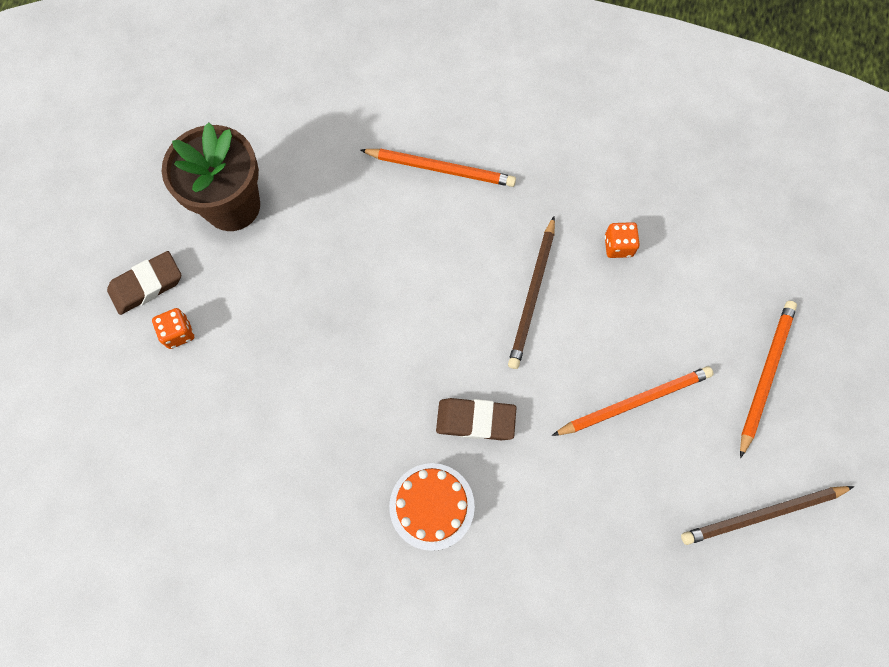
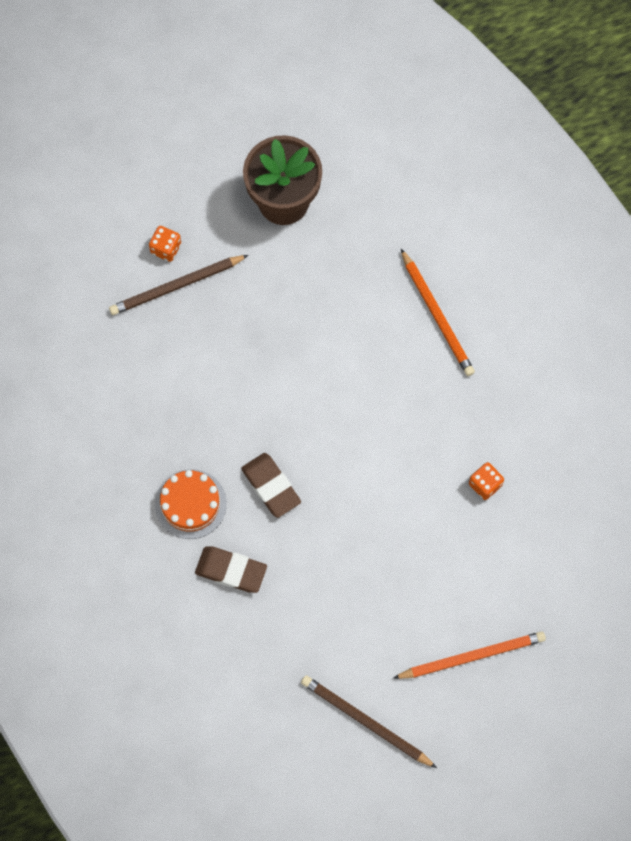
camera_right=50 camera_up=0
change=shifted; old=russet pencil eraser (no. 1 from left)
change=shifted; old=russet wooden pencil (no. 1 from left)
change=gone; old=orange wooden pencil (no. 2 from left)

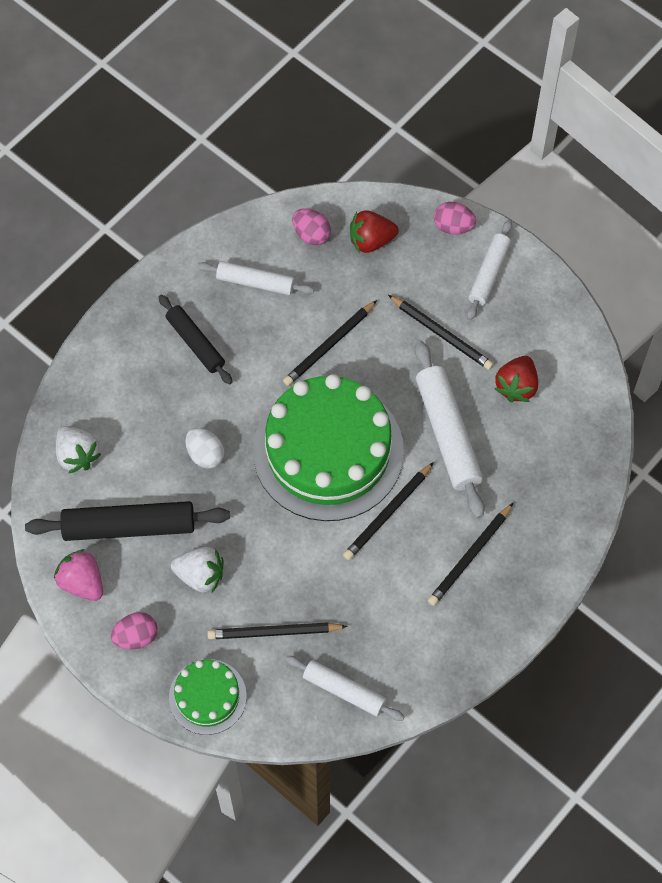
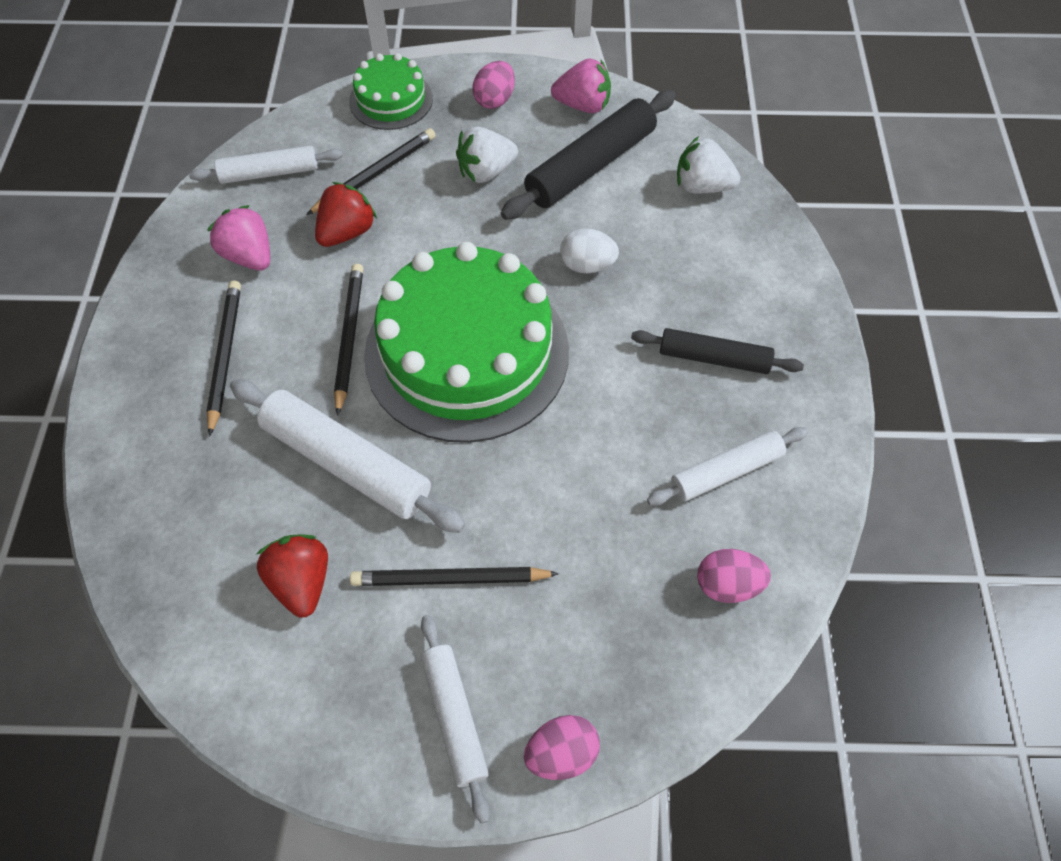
camera_right=140 camera_up=-5
change=gone; old=black wooden pencil (no. 2 from left)
change=shifted; old=crimson berry (no. 1 from left in the first image); new=crimson berry (no. 2 from left)
change=new; new=rose-pink berry (no. 1 from left)

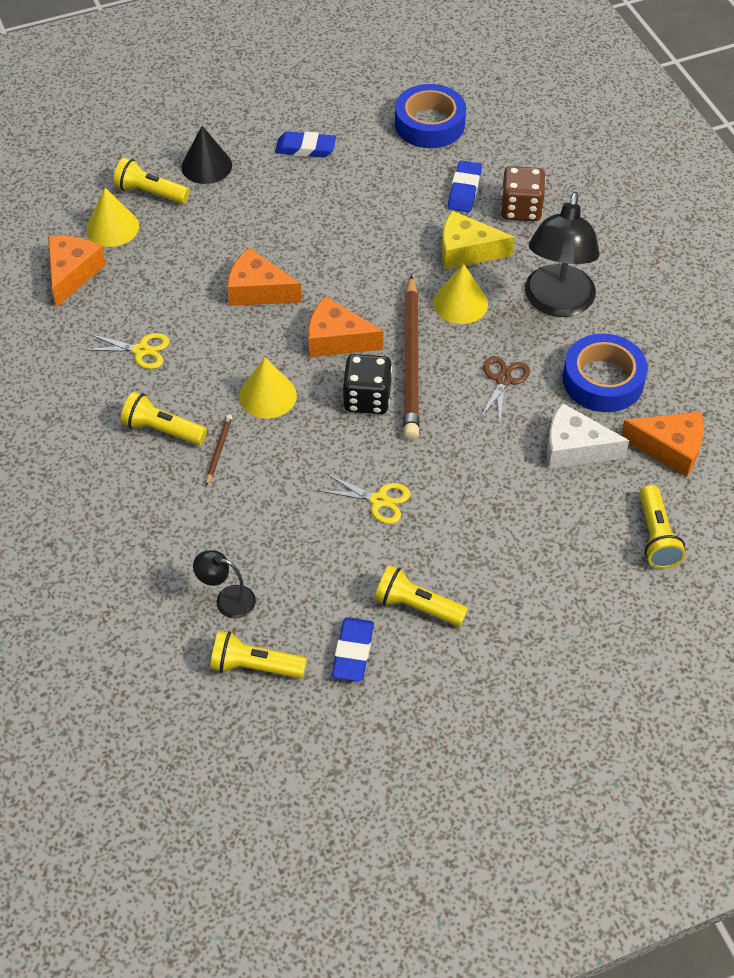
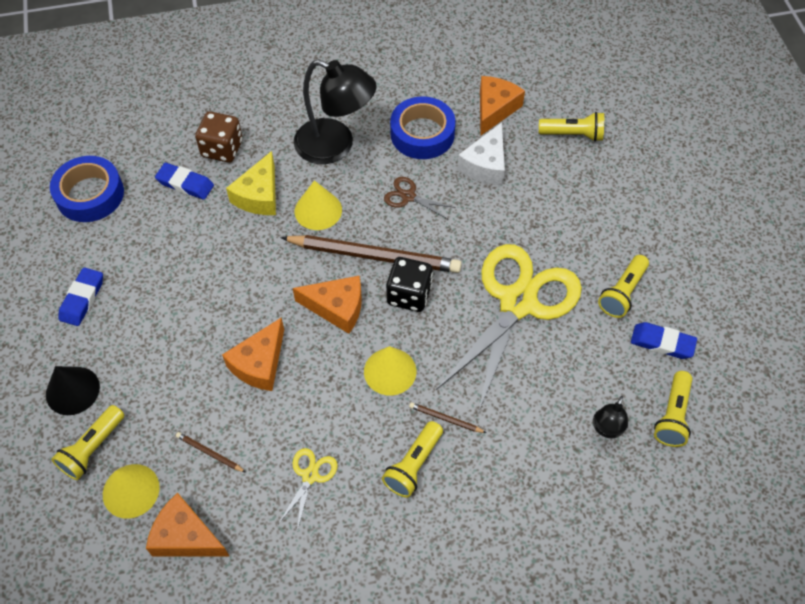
camera_right=-80 camera_up=5
change=rotated; old=orange cheese wedge (no. 3 from left); degrees=-105
change=scaled; old=bright yellow scissors (no. 2 from left); factor=2.49
change=new; new=russet wooden pencil (no. 1 from left)

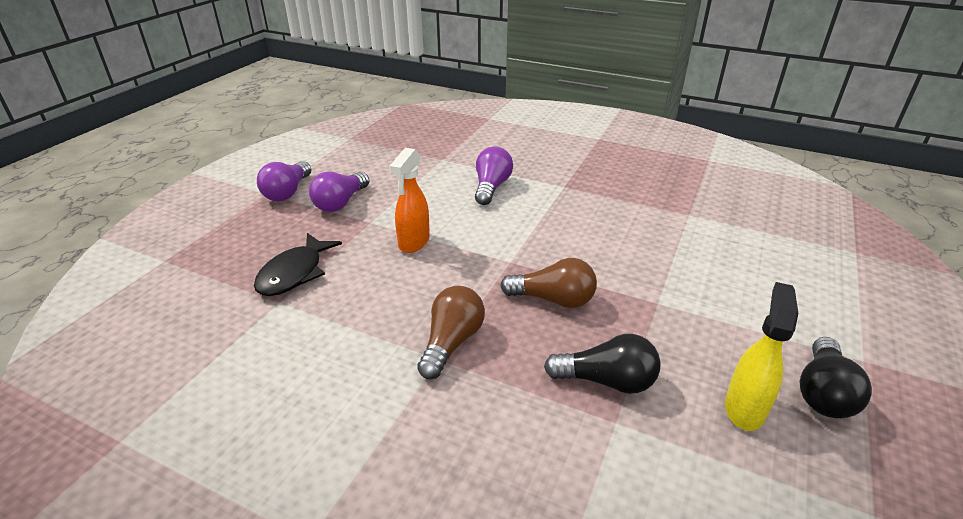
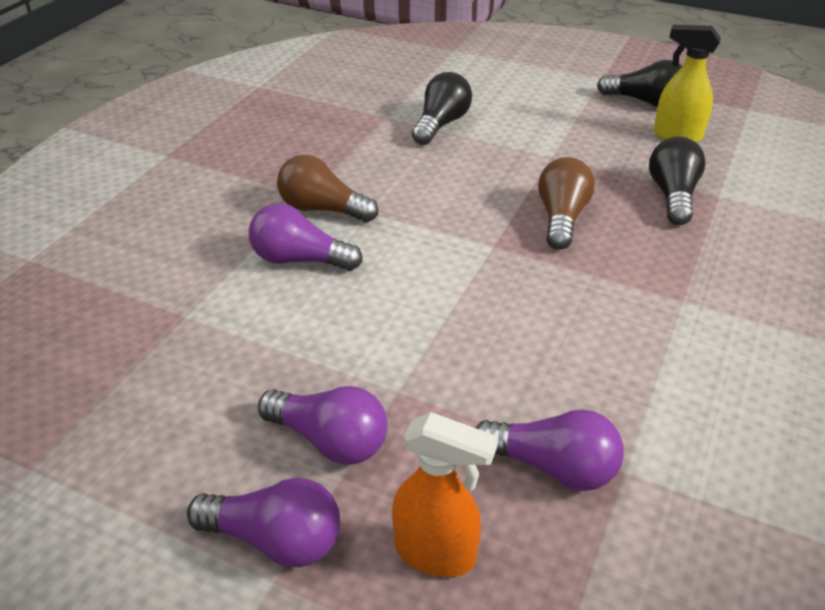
camera_right=-90 camera_up=5
change=swapped; old=black fish; new=violet light bulb (no. 4 from left)
change=shifted; old=orange spray bottle
change=shifted; old=russet light bulb (no. 1 from left)
change=new; new=black light bulb (no. 1 from left)

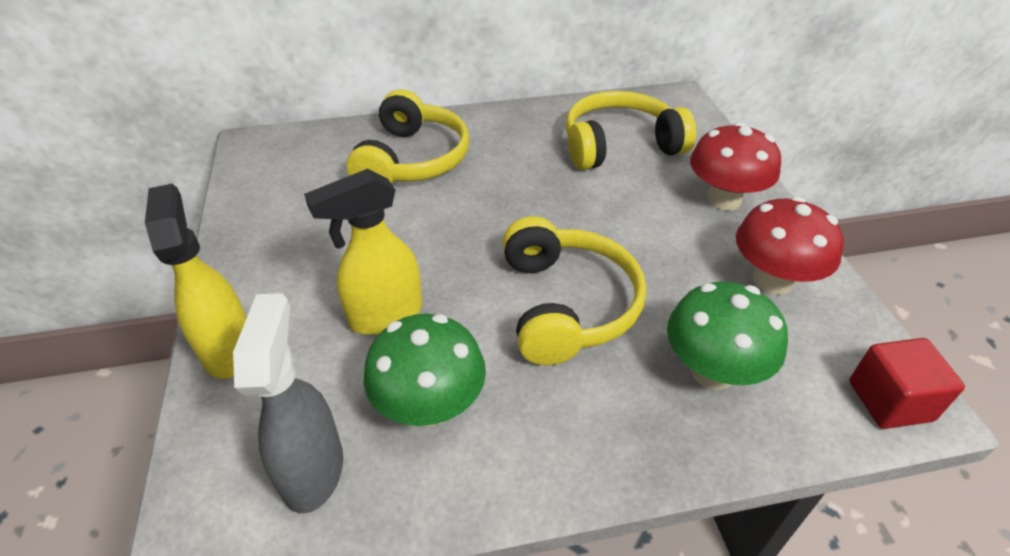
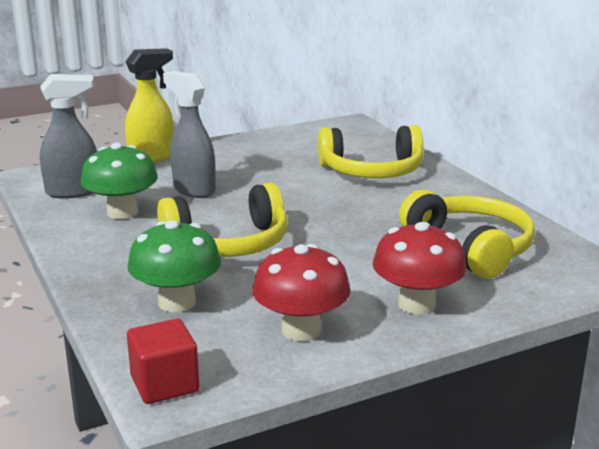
camera_right=75 camera_up=-20
change=repainted; old=bright yellow spray bottle (no. 2 from left); new=gray spray bottle (no. 2 from left)

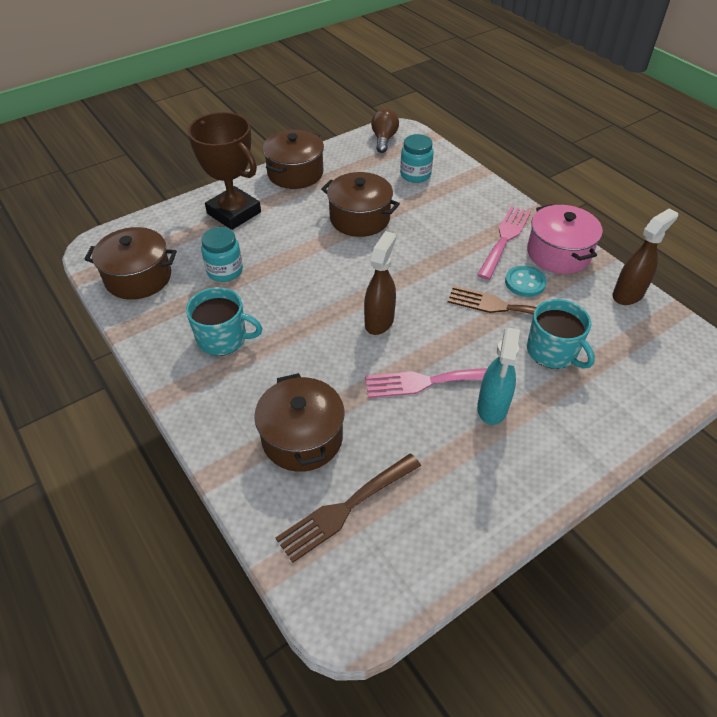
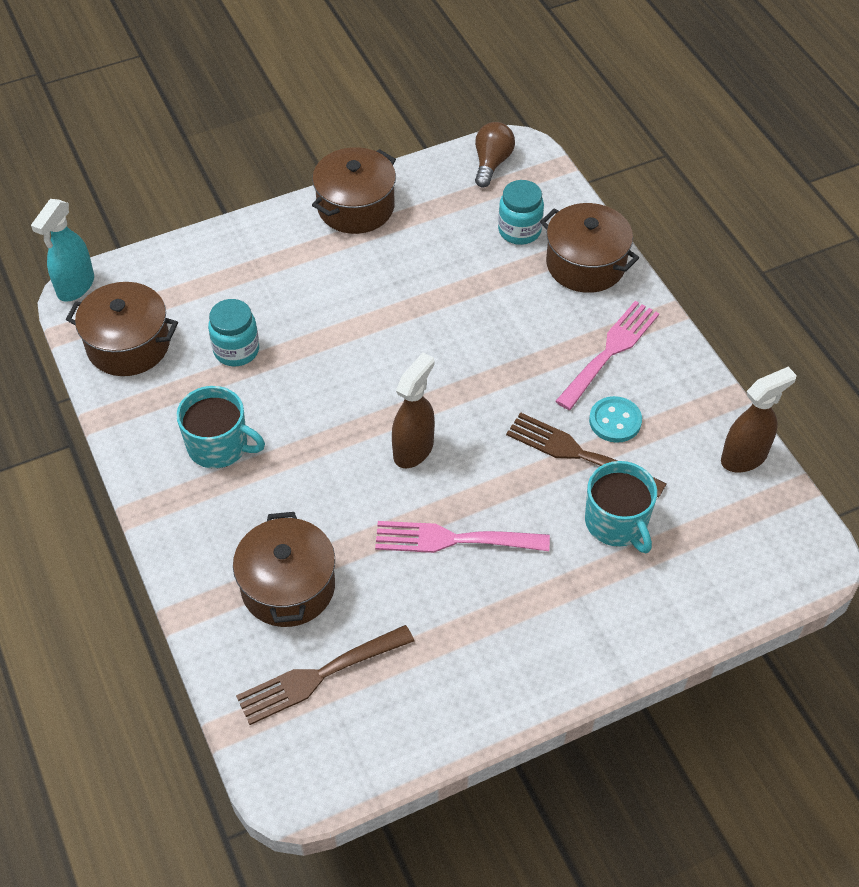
camera_right=10 camera_up=5
change=gone; old=russet prize cup
change=shifted; old=russet stockpot (no. 4 from left)
change=shifted; old=aqua spray bottle
change=gone; old=rose-pink stockpot

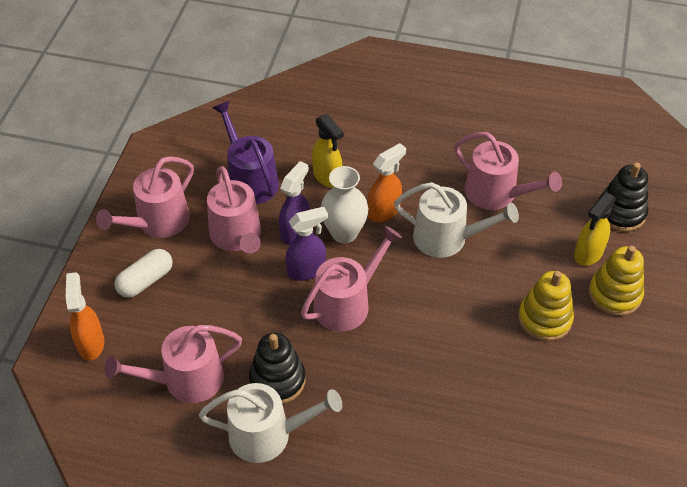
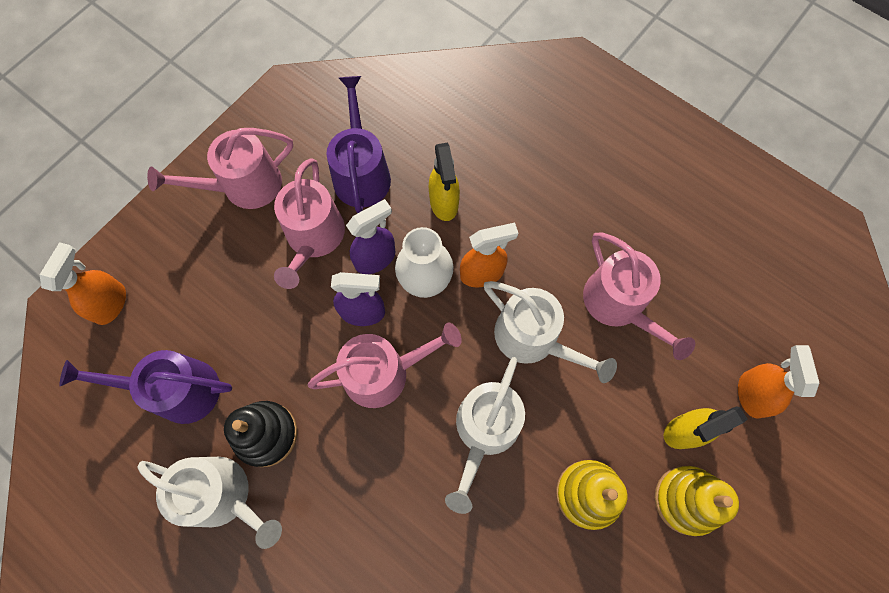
camera_right=25 camera_up=20
change=repainted; old=rose-pink sprinkling can (no. 2 from left); new=violet sprinkling can (no. 1 from left)
change=gone; old=pure white pill
change=swapped; old=black stacking rings (no. 2 from left); new=orange spray bottle (no. 3 from left)
change=new; new=pure white sprinkling can (no. 2 from left)

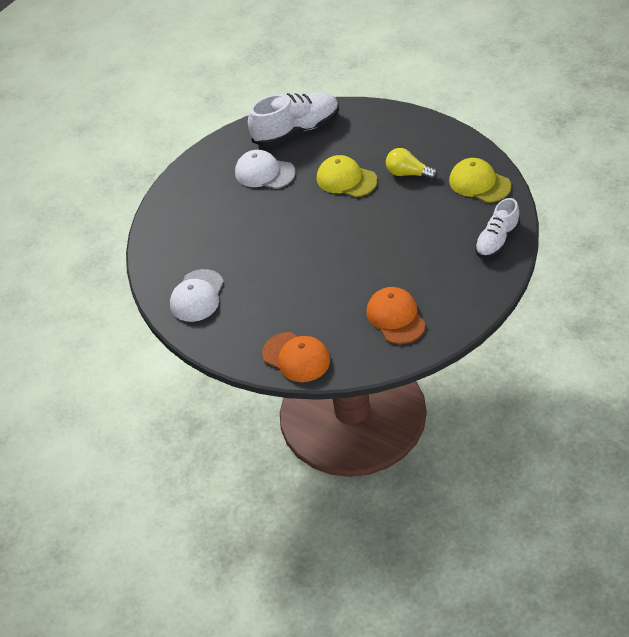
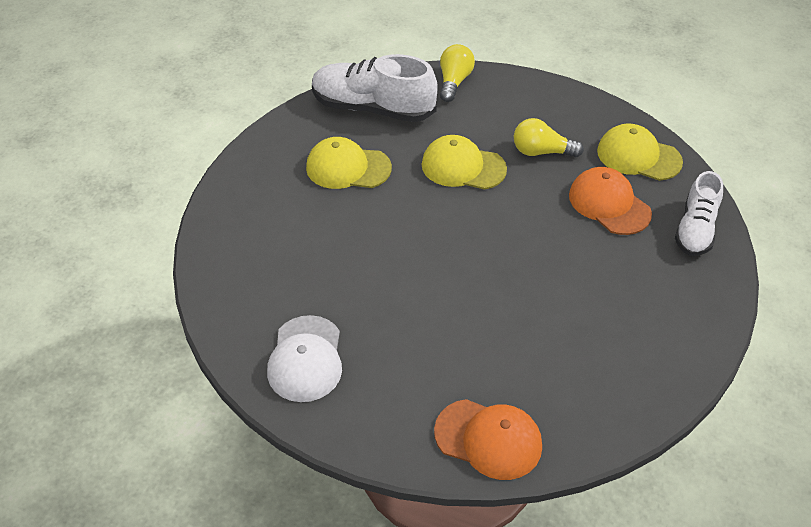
camera_right=-20 camera_up=0
change=repainted; old=pure white cap (no. 2 from left); new=bright yellow cap (no. 1 from left)
change=rotated; old=pure white lace-up shoe (no. 1 from left); degrees=-120
change=shifted; old=orange cap (no. 2 from left)
change=new; new=bright yellow light bulb (no. 1 from left)

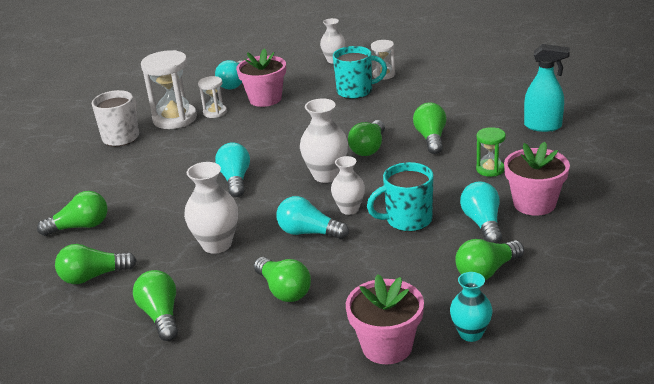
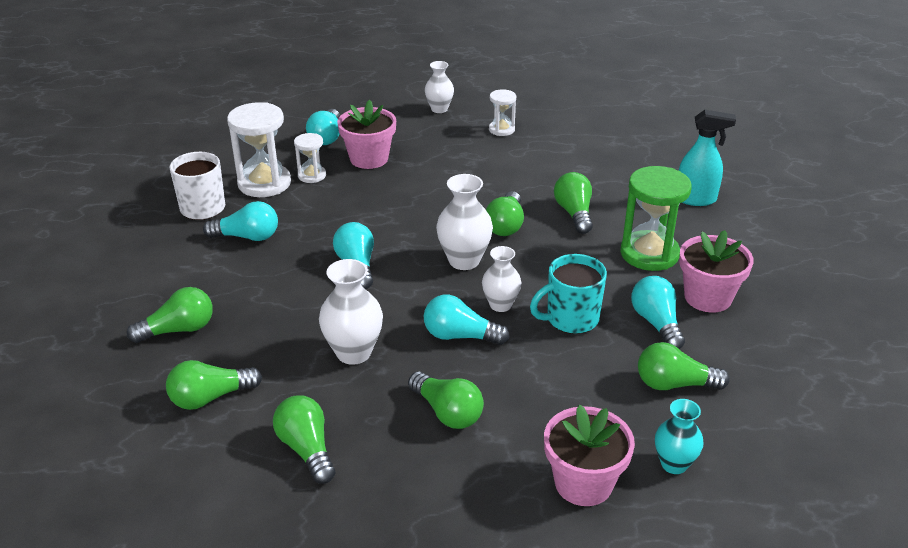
camera_right=-10 camera_up=5
change=gone; old=aqua coffee mug (no. 1 from left)
change=rotated; old=leaf-green light bulb (no. 7 from left); degrees=45
change=scaled; old=leaf-green hourglass; factor=1.85
change=new; new=aqua light bulb (no. 1 from left)

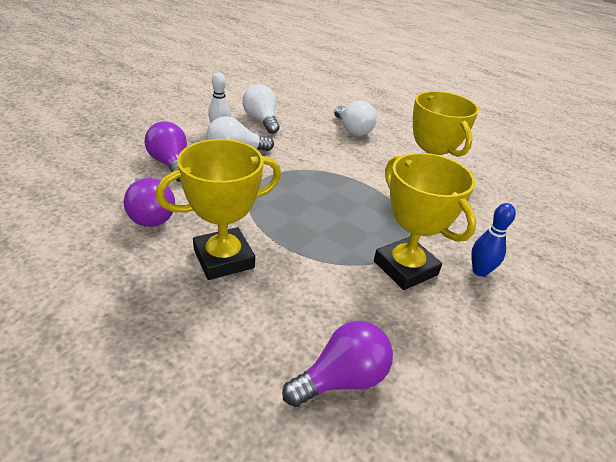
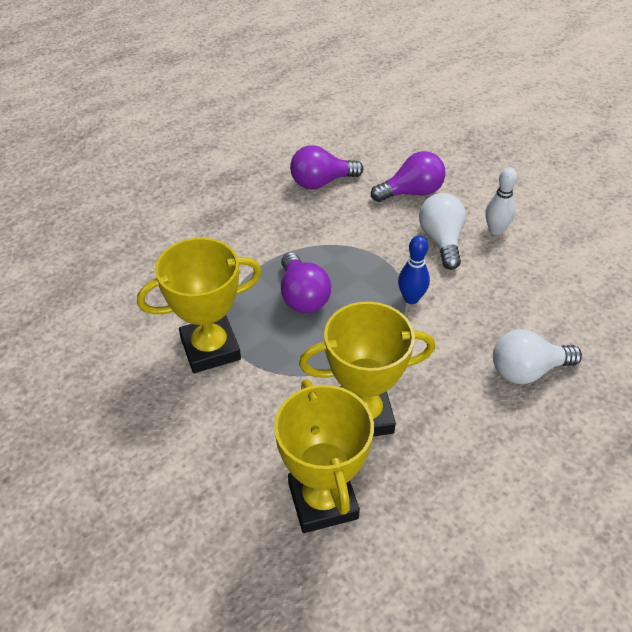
camera_right=105 camera_up=10
change=shifted; old=bright yellow prize cup (no. 1 from left in the first image); new=bright yellow prize cup (no. 2 from left)
change=gone; old=pure white light bulb (no. 2 from left)
change=shifted; old=violet light bulb (no. 3 from left in the first image); new=violet light bulb (no. 1 from left)
change=shifted; old=cobalt skittle

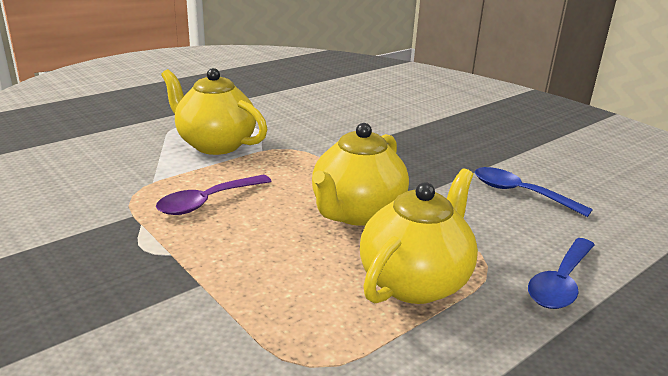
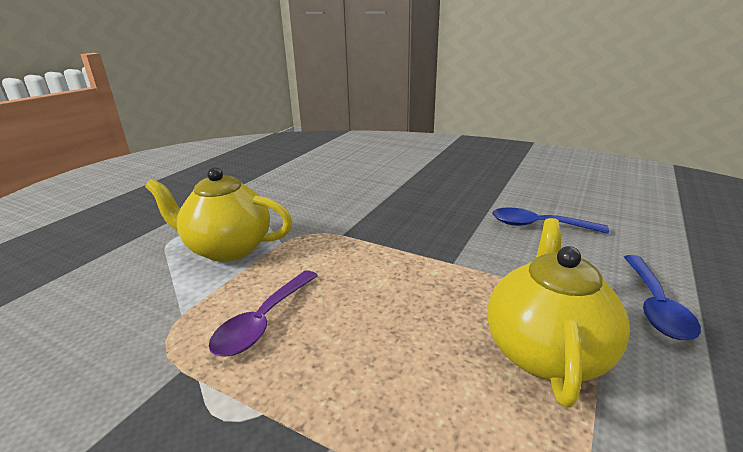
camera_right=-20 camera_up=0
change=gone; old=bright yellow tea pot (no. 2 from left)

